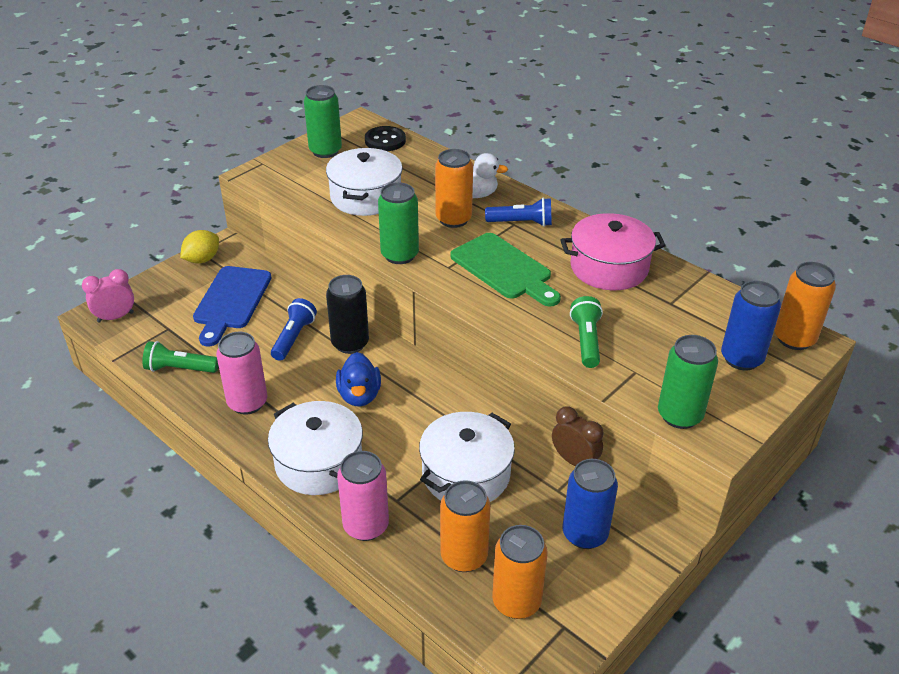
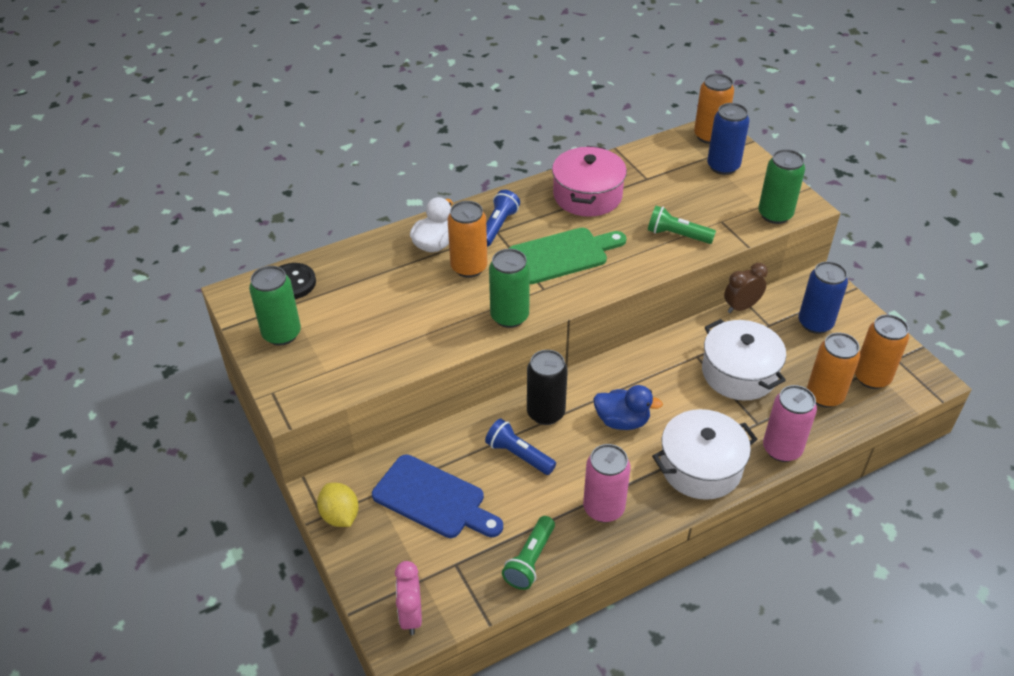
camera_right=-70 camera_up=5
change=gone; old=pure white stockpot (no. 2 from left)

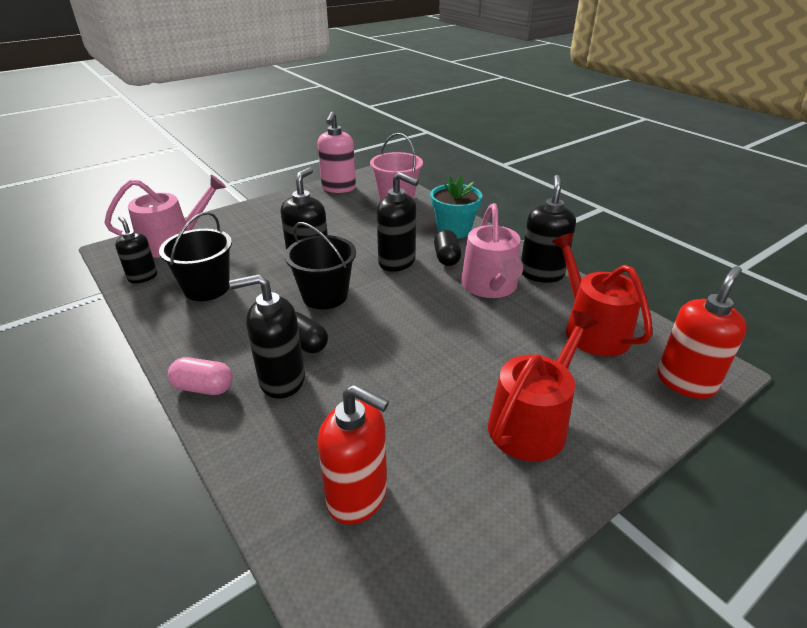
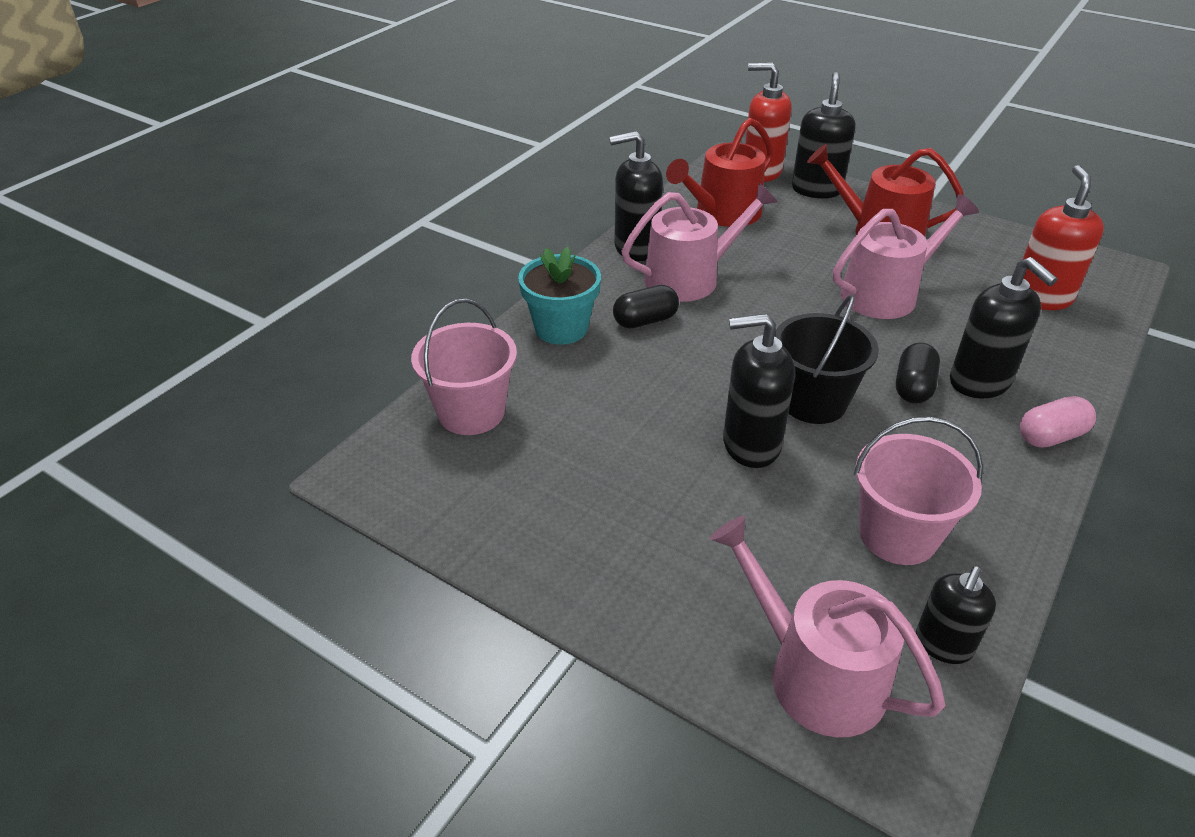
camera_right=-110 camera_up=5
change=repainted; old=black sand bucket (no. 1 from left); new=rose-pink sand bucket (no. 2 from left)
change=rotated; old=rose-pink pill; degrees=75
change=gone; old=rose-pink soap pump
change=shifted; old=black soap pump (no. 4 from left in the first image); new=black soap pump (no. 3 from left)
change=new; new=rose-pink sprinkling can (no. 3 from left)

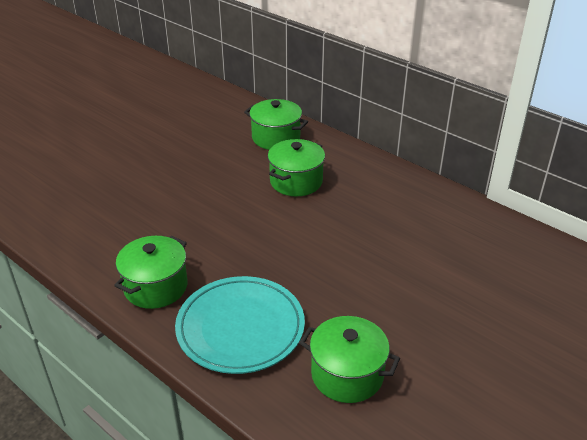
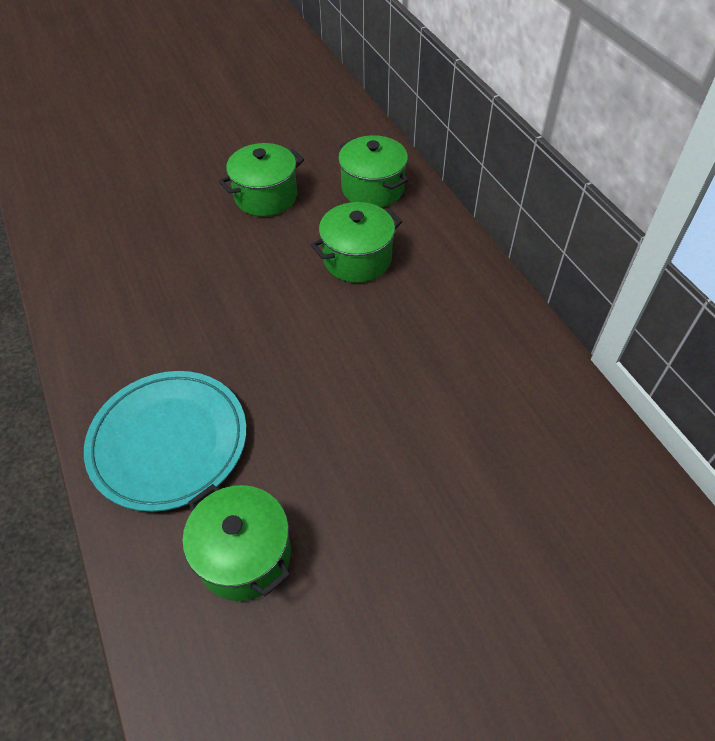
camera_right=25 camera_up=15
change=shifted; old=leaf-green stockpot (no. 1 from left in the first image); new=leaf-green stockpot (no. 2 from left)

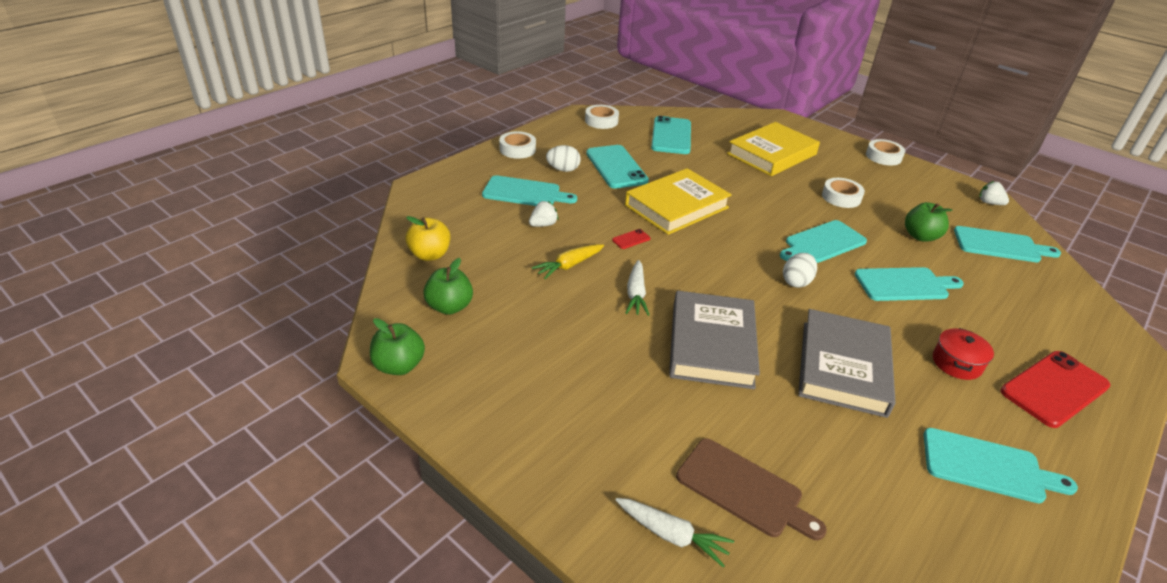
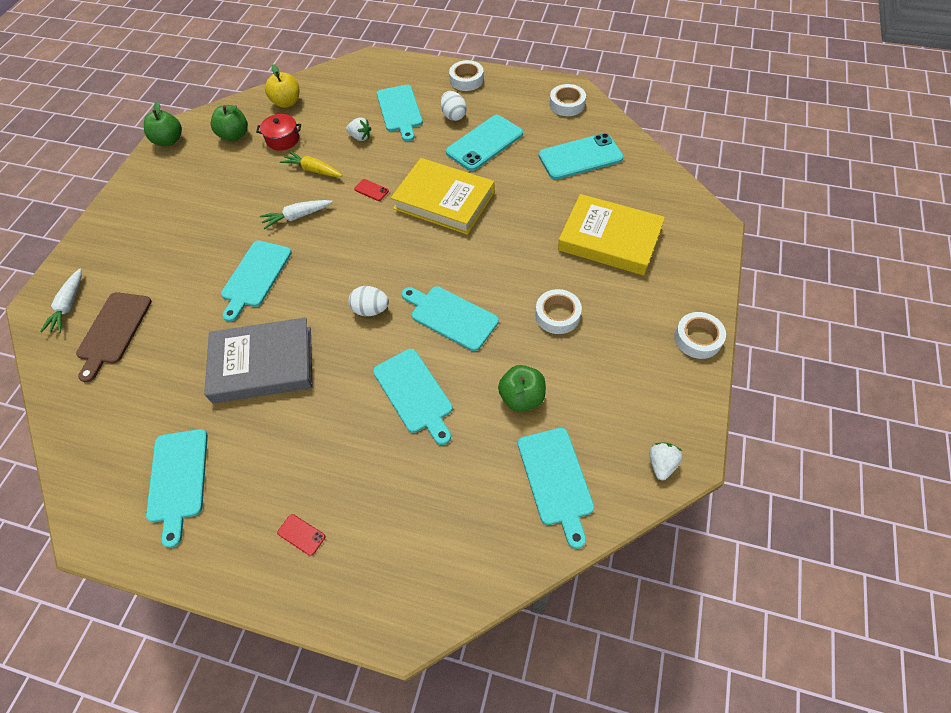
camera_right=70 camera_up=20
change=swapped; old=gray hardcover (no. 1 from left); new=aqua cutting board (no. 2 from left)
change=shifted; old=crimson stockpot
change=scaled; old=crimson mobile phone (no. 2 from left in the first image); factor=0.41

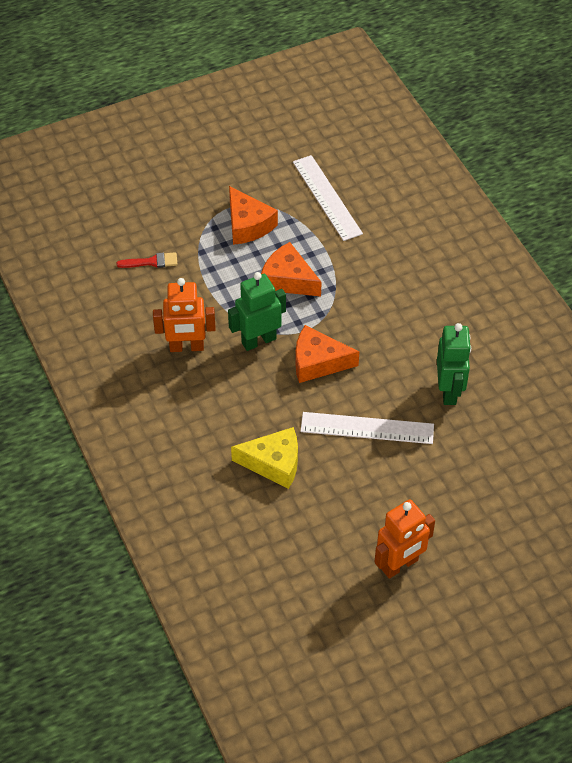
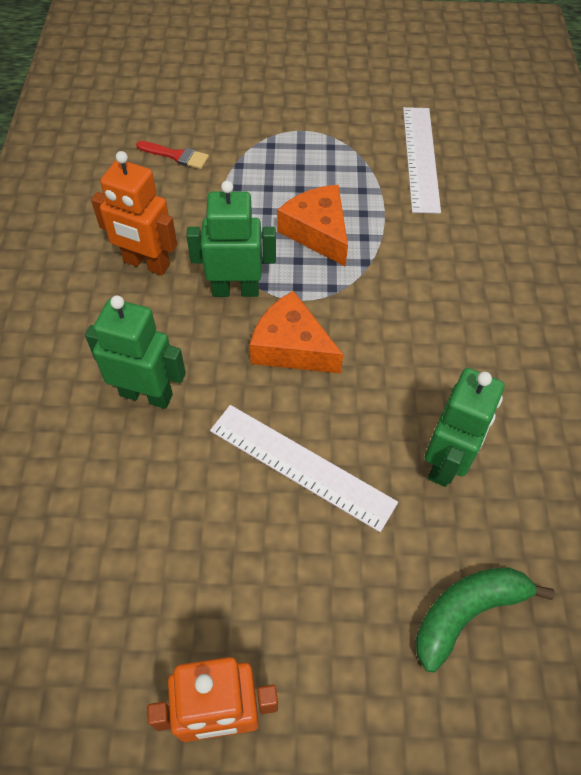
camera_right=25 camera_up=5
change=gone; old=orange cheese wedge (no. 1 from left)
change=gone; old=bright yellow cheese wedge
change=new; new=leaf-green toy robot (no. 1 from left)
change=new; new=leaf-green banana

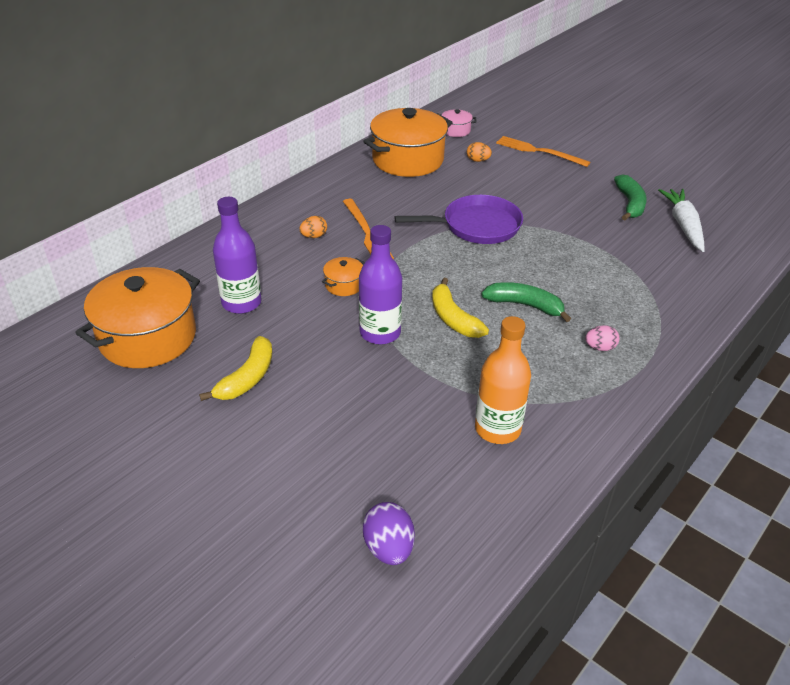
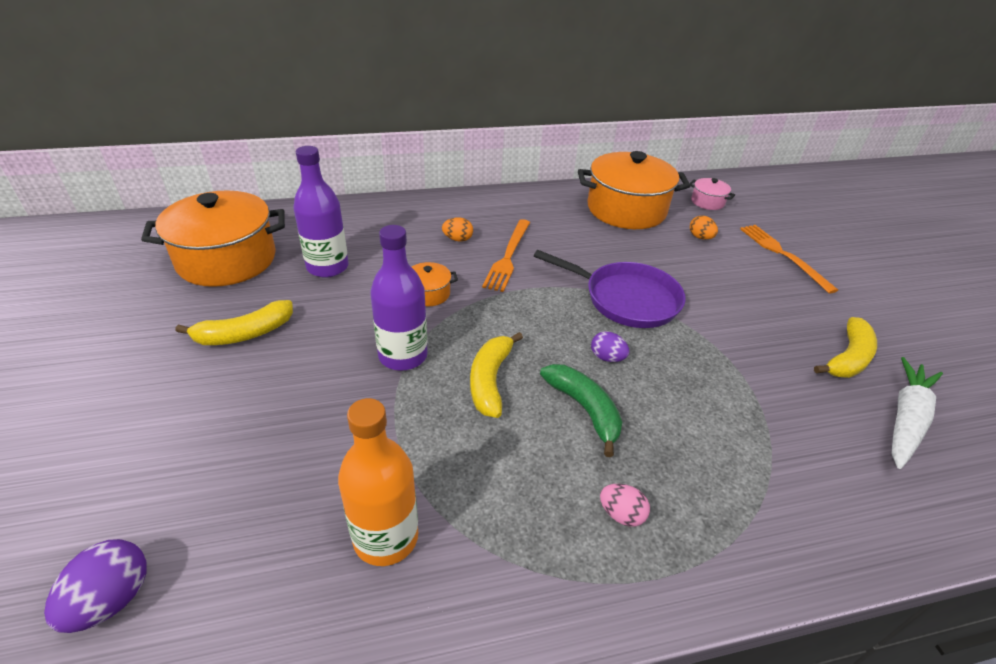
camera_right=35 camera_up=0
change=repainted; old=leaf-green banana (no. 2 from left); new=bright yellow banana (no. 3 from left)
change=new; new=violet egg (no. 2 from left)

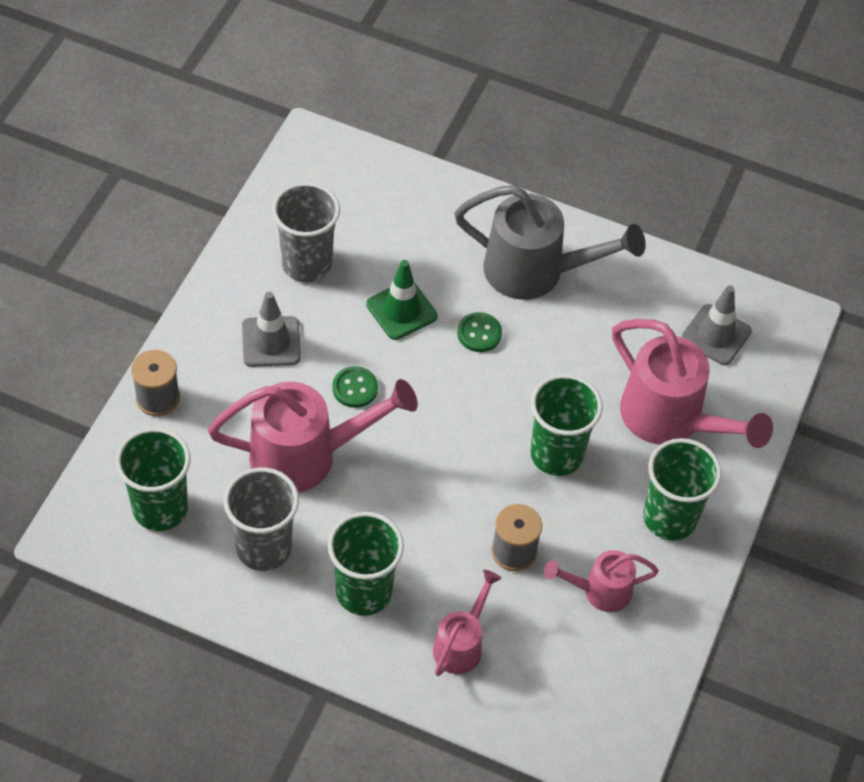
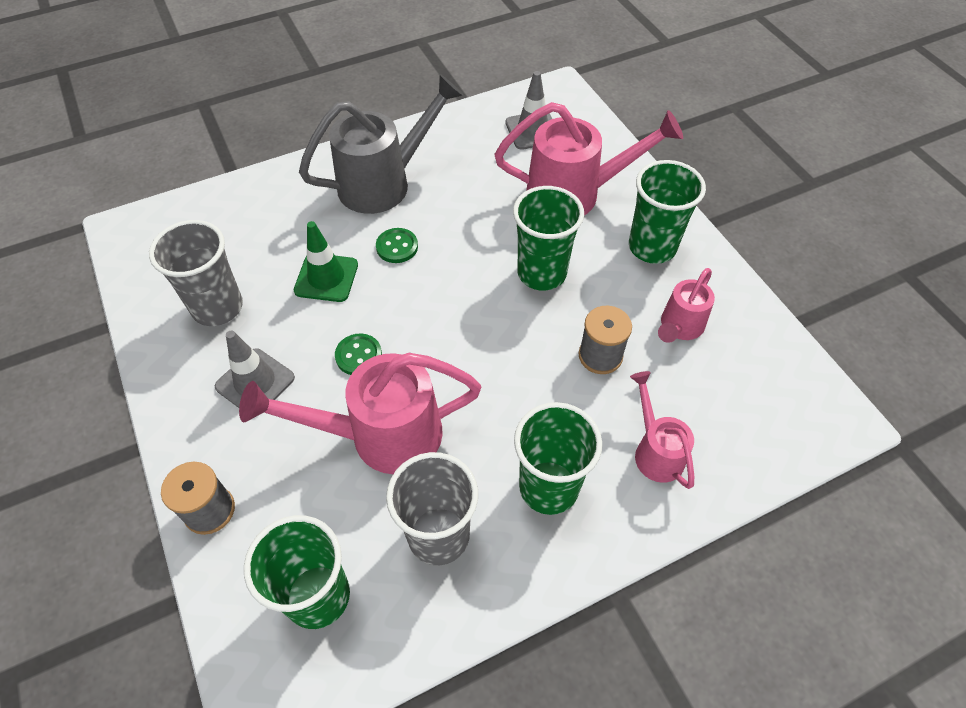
camera_right=-45 camera_up=0
change=rotated; old=rose-pink sprinkling can (no. 1 from left); degrees=-135

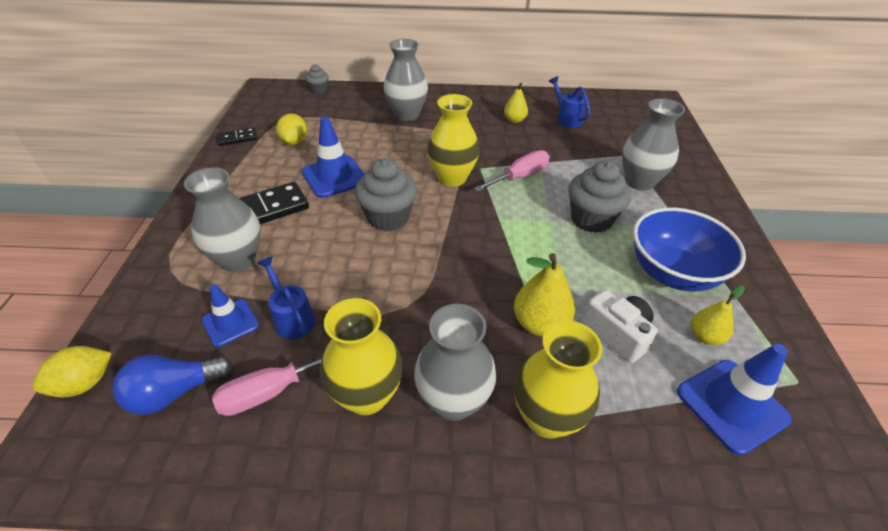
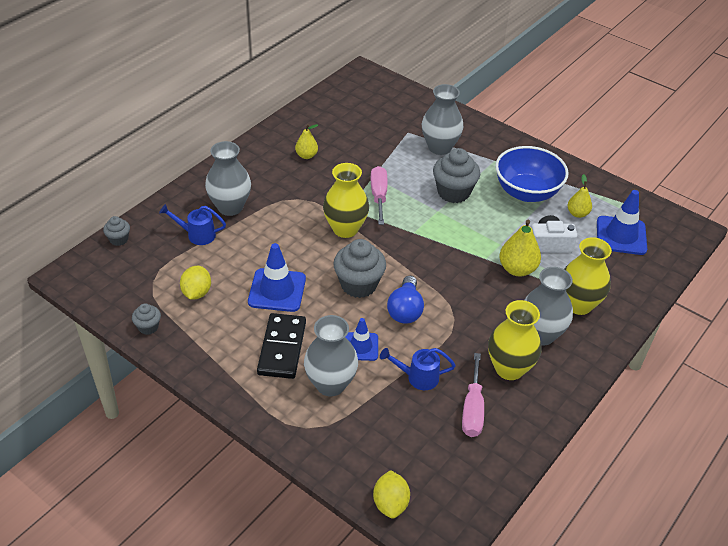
camera_right=-55 camera_up=0
change=shifted; old=cobalt light bulb
change=shifted; old=cobalt traffic cone (no. 1 from left in the first image); new=cobalt traffic cone (no. 2 from left)
change=swapped; old=black domino tile (no. 1 from left); new=gray muffin (no. 2 from left)
change=rotated; old=bright yellow citrus fruit (no. 2 from left in the first image); degrees=60
change=shifted; old=cobalt sprinkling can (no. 2 from left in the first image); new=cobalt sprinkling can (no. 1 from left)

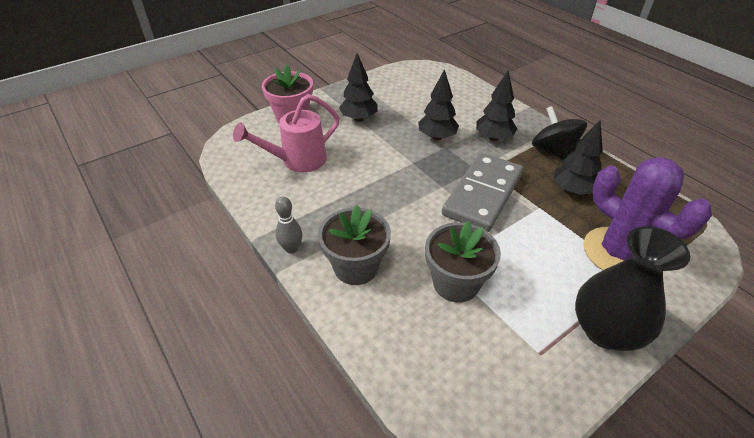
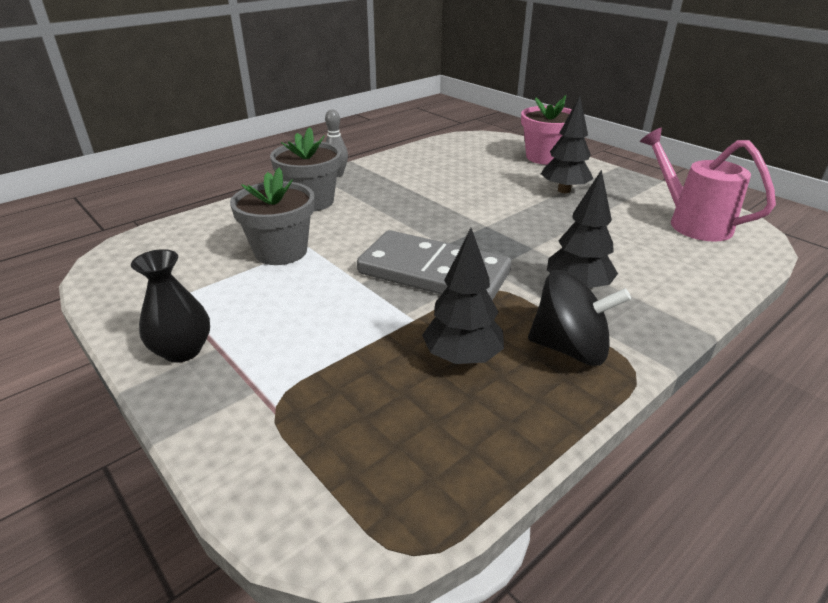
camera_right=85 camera_up=-10
change=shifted; old=rose-pink sprinkling can
change=gone; old=black tree (no. 2 from left)
change=rotated; old=black whirligig; degrees=45
change=scaled; old=black flower vase; factor=0.63
change=gone; old=violet prickly plant

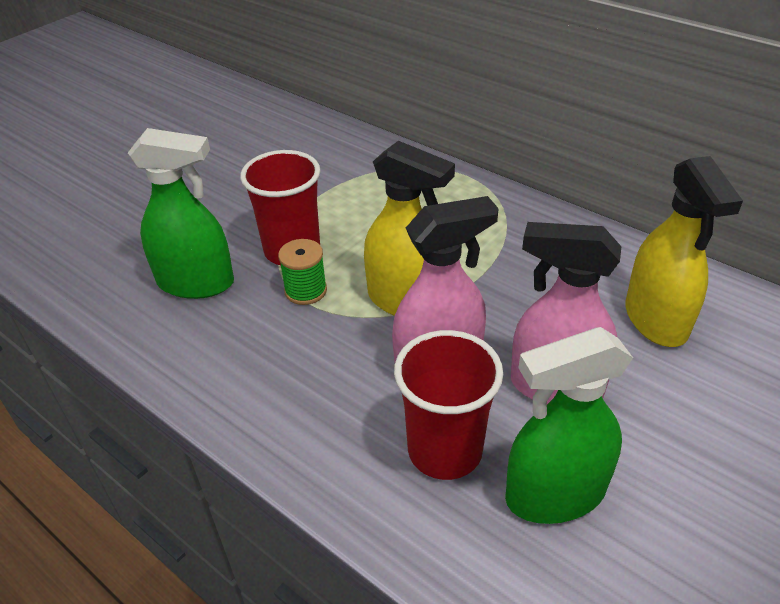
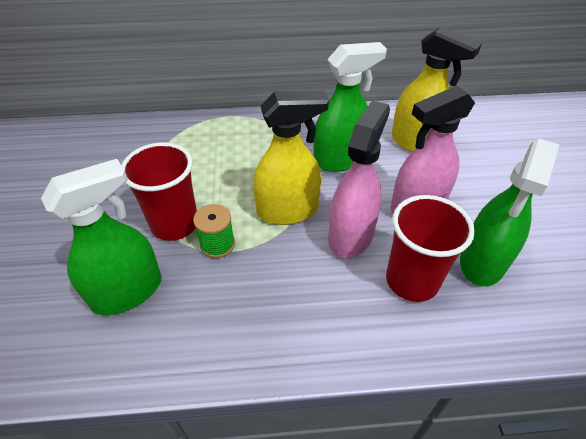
camera_right=-45 camera_up=5
change=new; new=leaf-green spray bottle (no. 2 from left)

